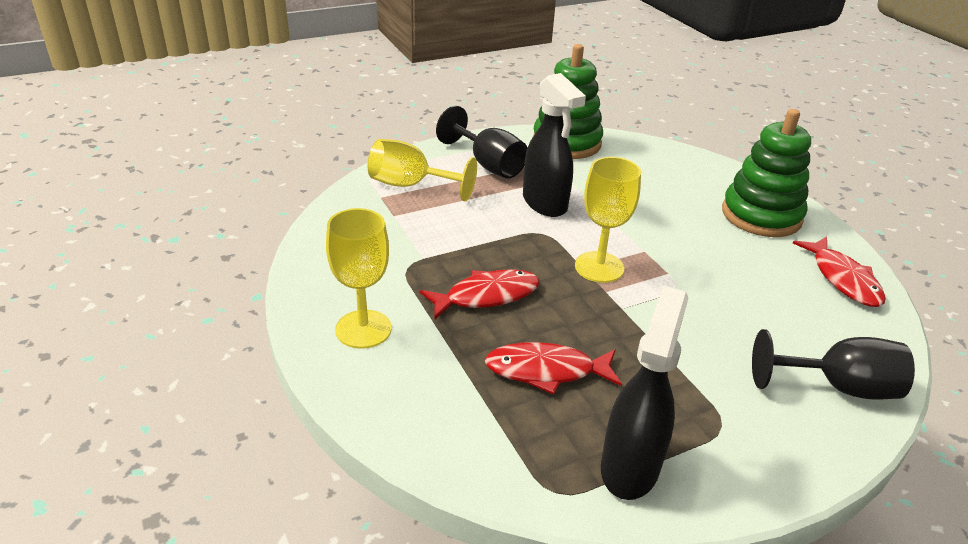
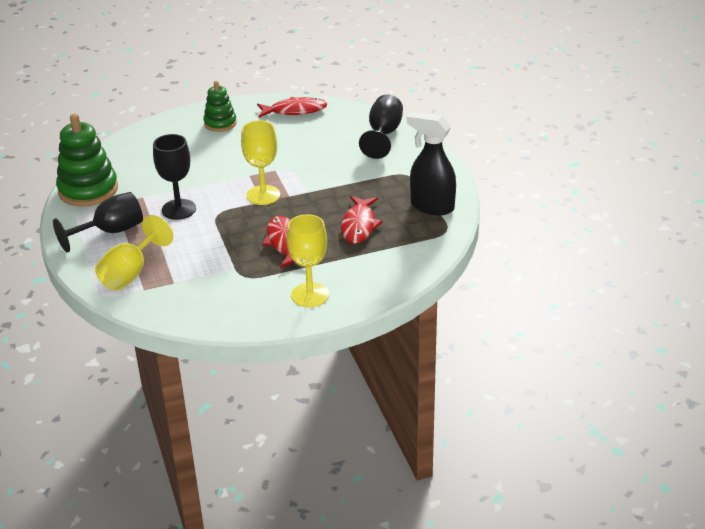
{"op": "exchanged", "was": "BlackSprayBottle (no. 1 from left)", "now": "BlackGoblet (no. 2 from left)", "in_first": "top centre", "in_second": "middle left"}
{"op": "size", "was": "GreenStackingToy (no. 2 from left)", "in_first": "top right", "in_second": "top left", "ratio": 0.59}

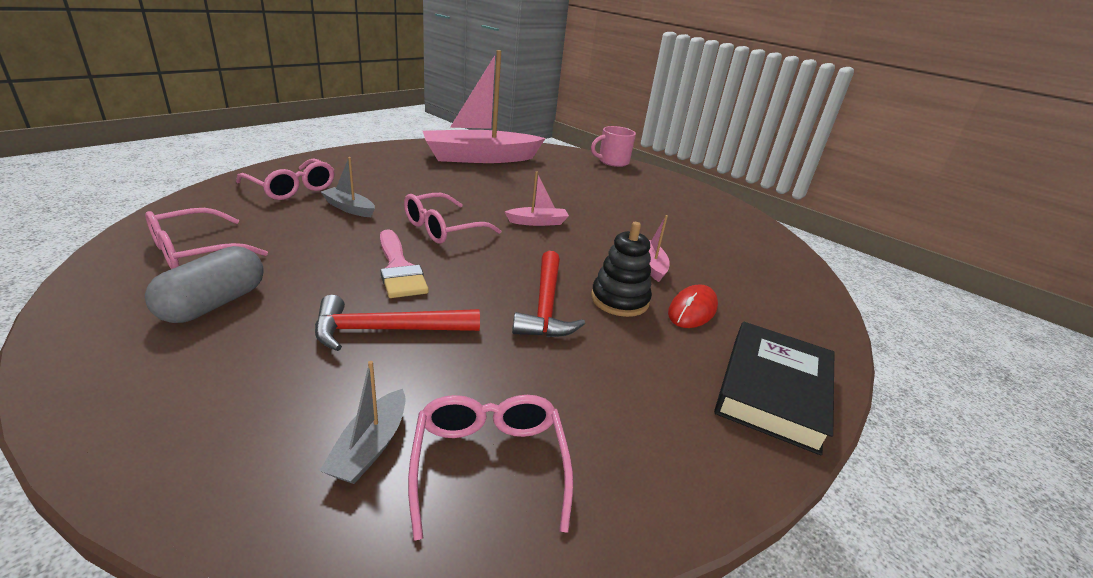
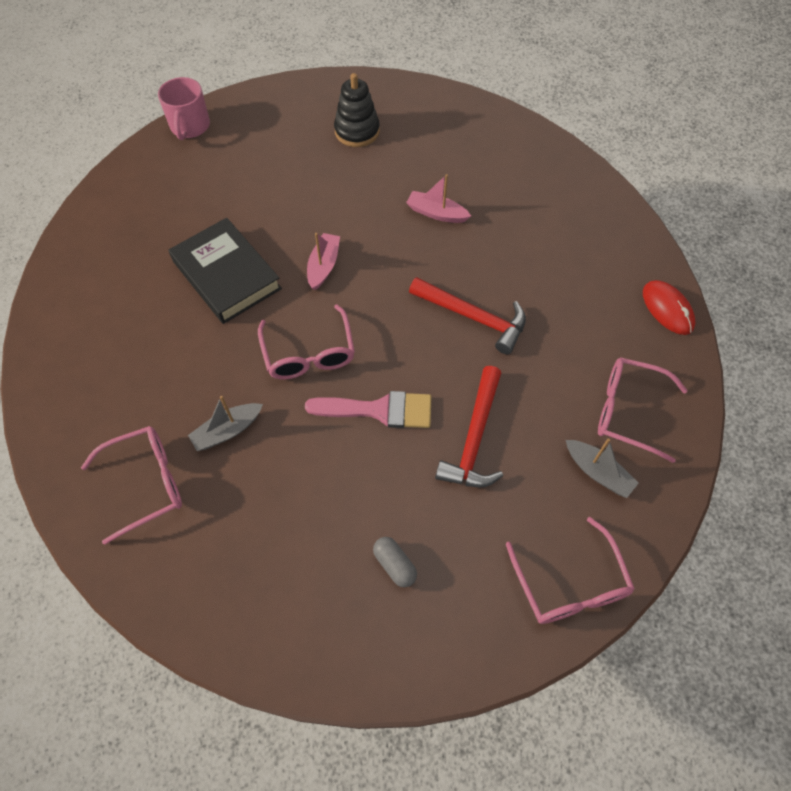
{"op": "missing", "was": "PinkBoat (no. 1 from left)", "in_first": "top centre"}
{"op": "relocated", "was": "PinkGlasses (no. 1 from left in the first image)", "now": "PinkGlasses (no. 3 from left)", "in_first": "middle left", "in_second": "bottom right"}
{"op": "relocated", "was": "BlackStackingToy", "in_first": "centre", "in_second": "top centre"}
{"op": "size", "was": "GreyCapsule", "in_first": "middle left", "in_second": "bottom centre", "ratio": 0.55}
{"op": "relocated", "was": "RedMouse", "in_first": "centre", "in_second": "middle right"}
{"op": "relocated", "was": "BlackBook", "in_first": "bottom right", "in_second": "middle left"}

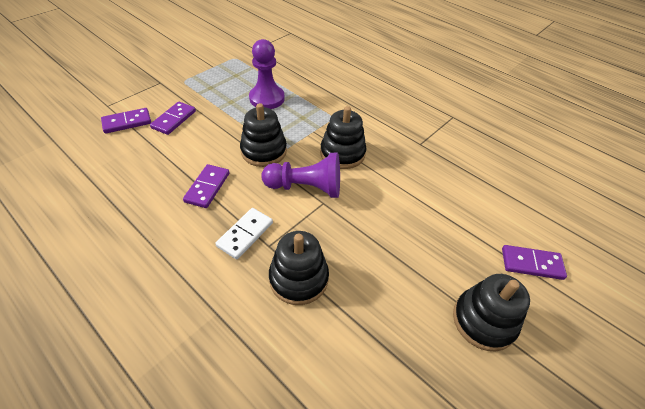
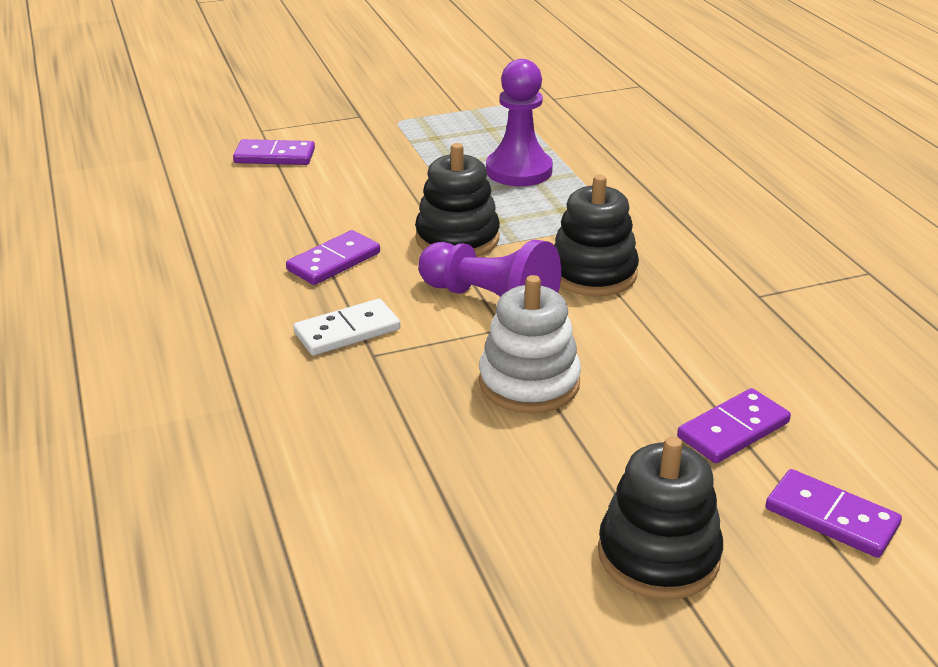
{"op": "relocated", "was": "PurpleDomino (no. 2 from left in the first image)", "now": "PurpleDomino (no. 3 from left)", "in_first": "top left", "in_second": "middle right"}
{"op": "missing", "was": "BlackStackingToy (no. 2 from left)", "in_first": "centre"}
{"op": "appeared", "now": "WhiteStackingToy", "in_second": "centre"}

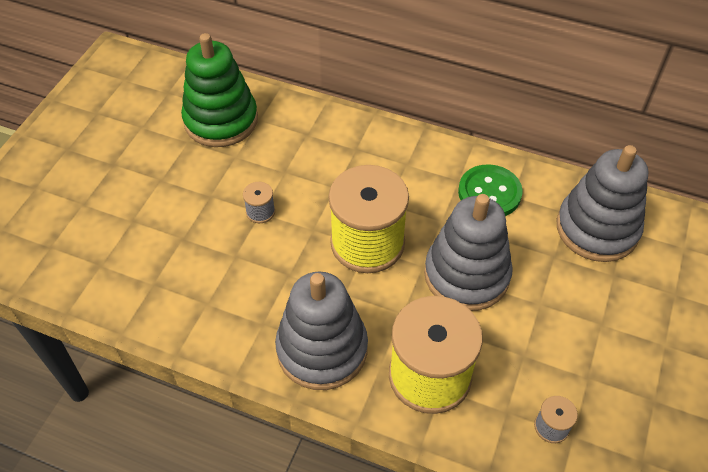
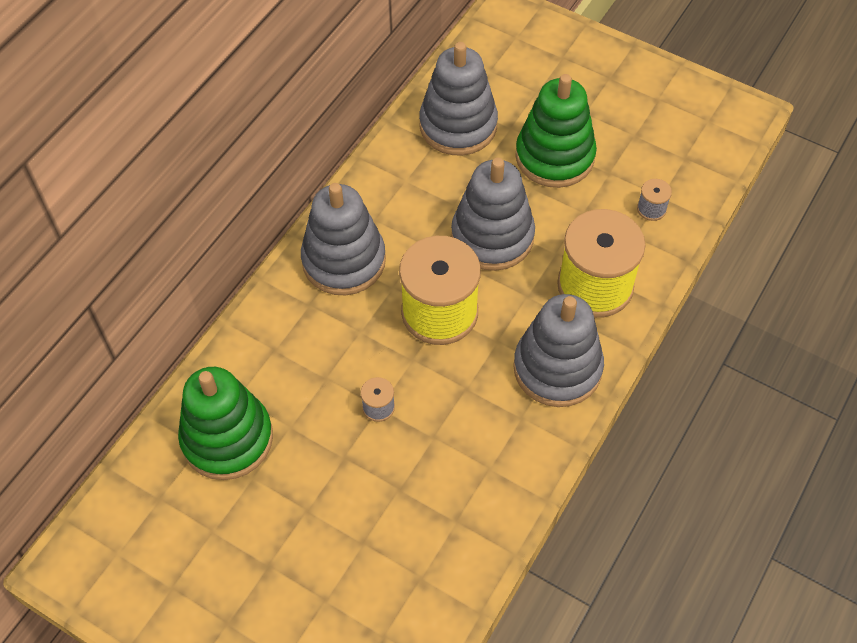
{"op": "missing", "was": "GreenButton", "in_first": "middle right"}
{"op": "appeared", "now": "GreenStackingToy (no. 2 from left)", "in_second": "top centre"}
{"op": "appeared", "now": "GreyStackingToy (no. 1 from left)", "in_second": "centre"}

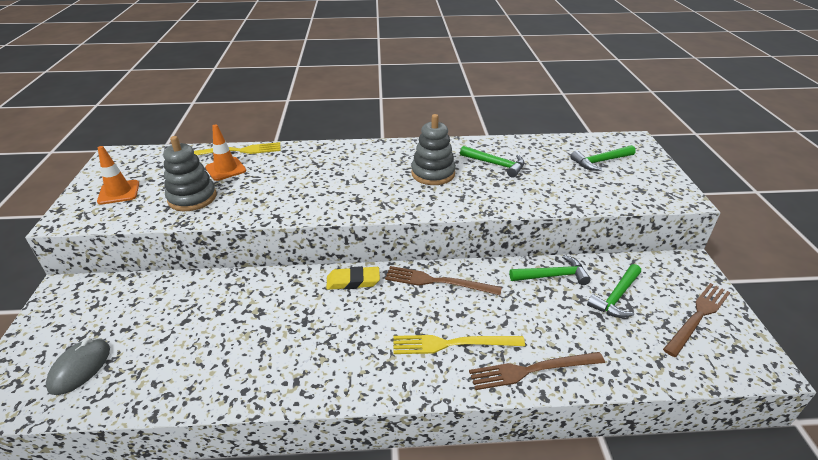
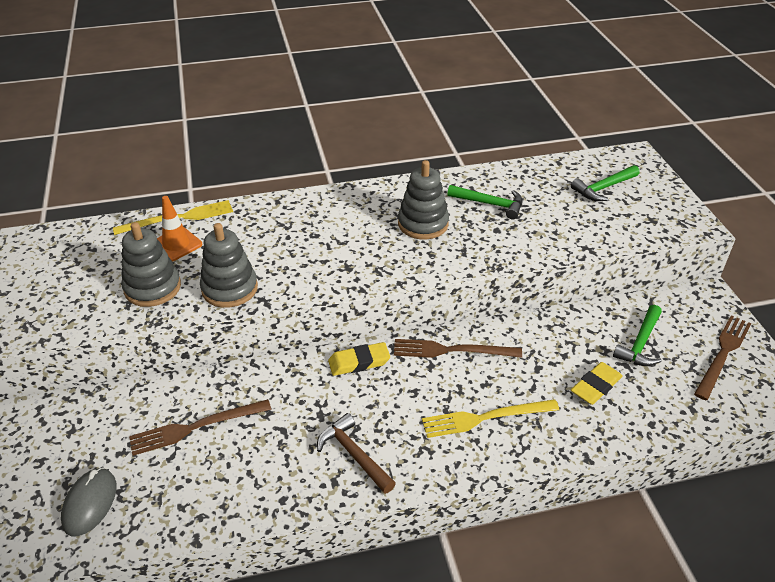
{"op": "missing", "was": "OrangeTrafficCone (no. 1 from left)", "in_first": "middle left"}
{"op": "missing", "was": "GreenHammer (no. 2 from left)", "in_first": "middle right"}
{"op": "relocated", "was": "BrownFork (no. 2 from left in the first image)", "now": "BrownFork (no. 1 from left)", "in_first": "bottom centre", "in_second": "bottom left"}
{"op": "appeared", "now": "GreyStackingToy (no. 2 from left)", "in_second": "middle left"}
{"op": "appeared", "now": "YellowEraser (no. 2 from left)", "in_second": "middle right"}
{"op": "appeared", "now": "BrownHammer", "in_second": "bottom centre"}

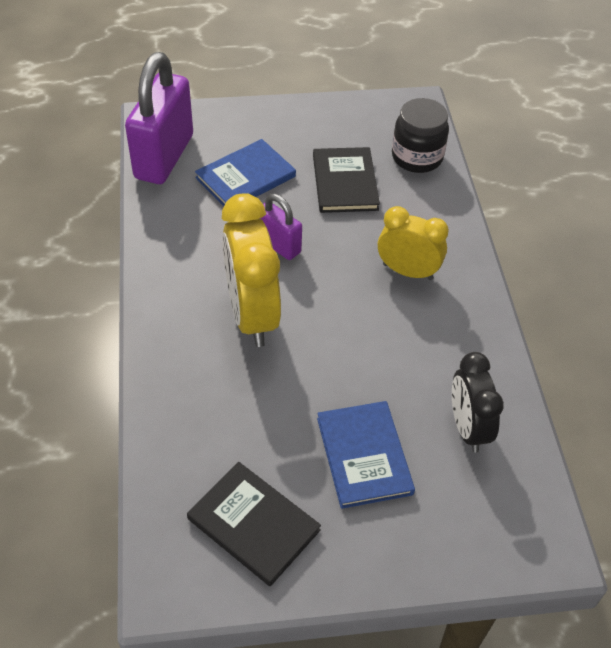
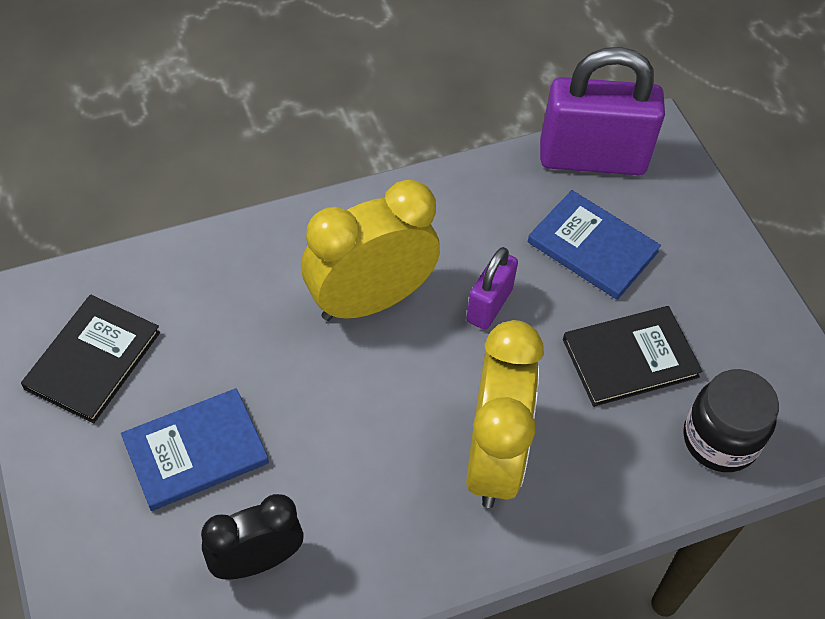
{"op": "size", "was": "YellowClock (no. 2 from left)", "in_first": "middle right", "in_second": "bottom centre", "ratio": 1.58}

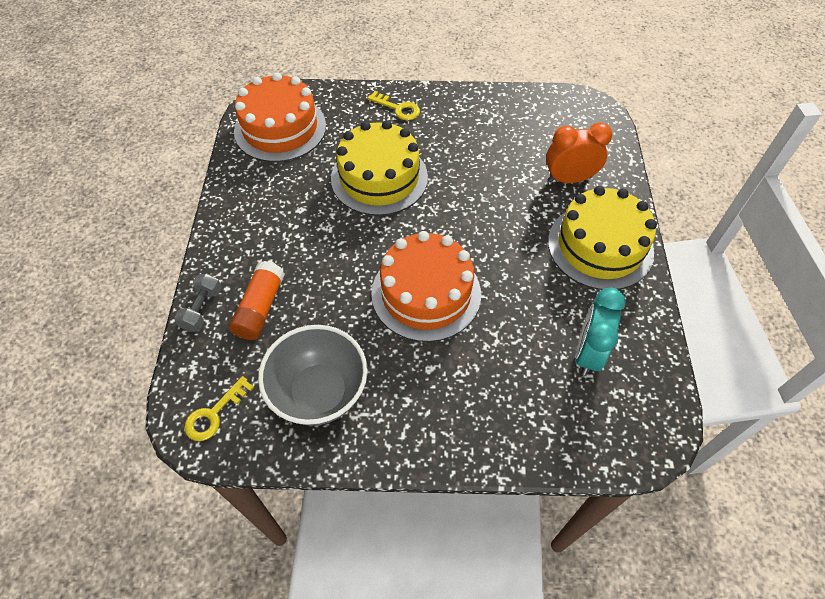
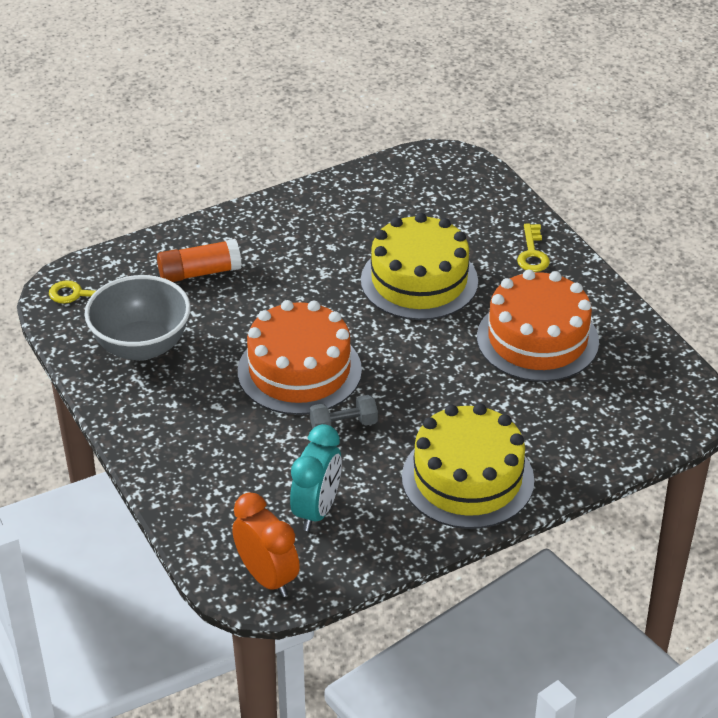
{"op": "relocated", "was": "OrangeCake (no. 1 from left in the first image)", "now": "OrangeCake (no. 2 from left)", "in_first": "top centre", "in_second": "middle right"}
{"op": "relocated", "was": "OrangeClock", "in_first": "top right", "in_second": "bottom centre"}
{"op": "relocated", "was": "GreyDumbbell", "in_first": "middle left", "in_second": "centre"}
{"op": "spun", "was": "TurquoiseClock", "in_first": "middle right", "in_second": "centre", "clockwise": 120}

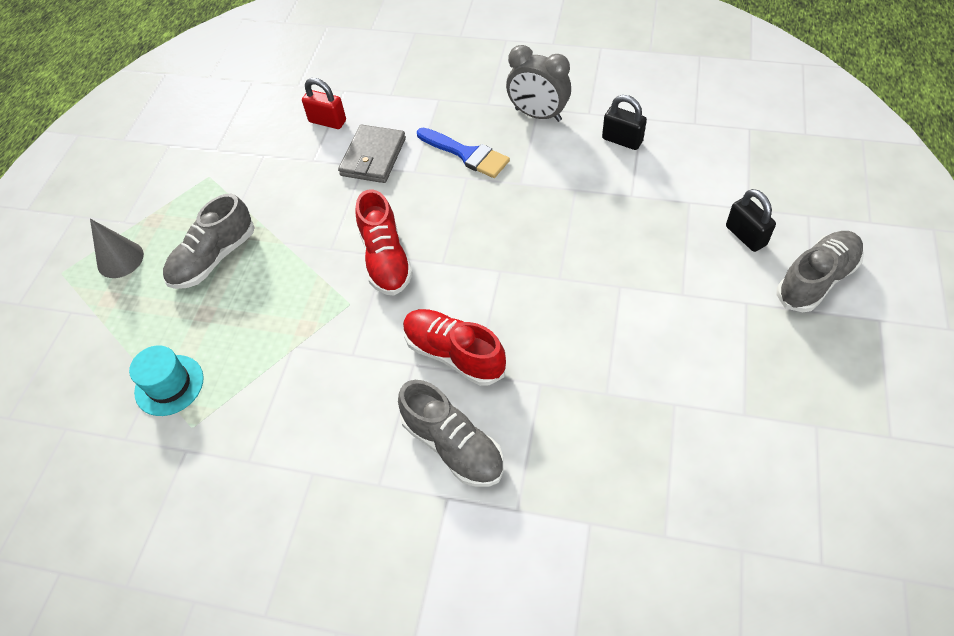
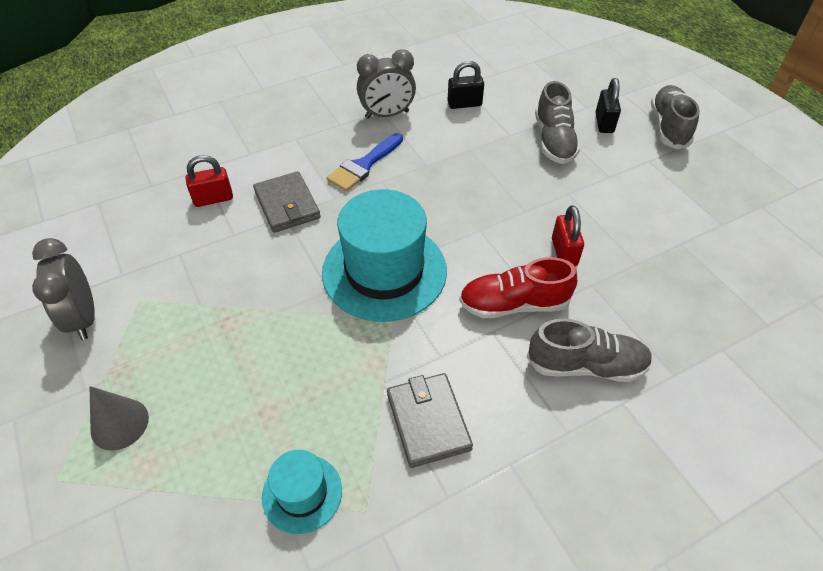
{"op": "spun", "was": "BlueBrush", "in_first": "top centre", "in_second": "top centre", "clockwise": 135}
{"op": "exchanged", "was": "RedShoe (no. 1 from left)", "now": "TurquoiseHat (no. 2 from left)", "in_first": "centre", "in_second": "centre"}
{"op": "spun", "was": "BlackPadlock (no. 2 from left)", "in_first": "middle right", "in_second": "top right", "clockwise": 75}
{"op": "relocated", "was": "GreyShoe (no. 1 from left)", "in_first": "middle left", "in_second": "top right"}
{"op": "appeared", "now": "RedPadlock (no. 2 from left)", "in_second": "middle right"}
{"op": "appeared", "now": "GreyClock (no. 1 from left)", "in_second": "middle left"}
{"op": "appeared", "now": "GreyWallet (no. 2 from left)", "in_second": "bottom centre"}

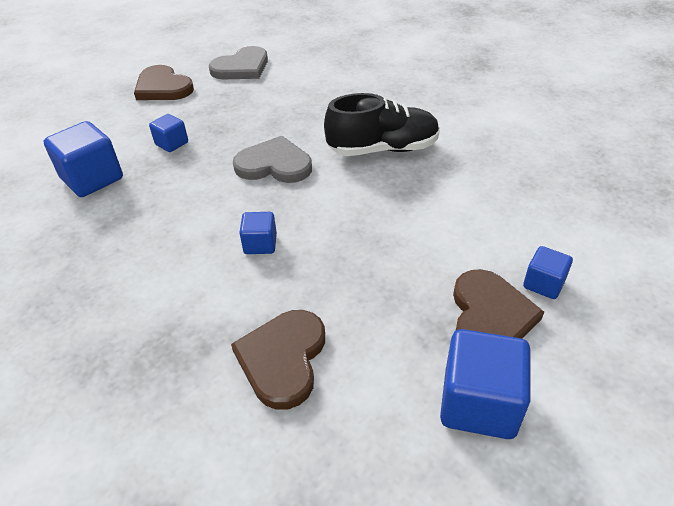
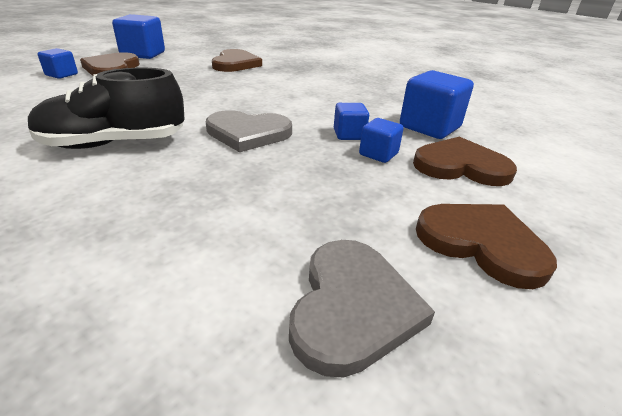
{"op": "spun", "was": "GreyHeart (no. 1 from left in the first image)", "in_first": "top centre", "in_second": "bottom centre", "clockwise": 150}
{"op": "relocated", "was": "BlueCube (no. 3 from left)", "in_first": "centre", "in_second": "top centre"}
{"op": "appeared", "now": "BrownHeart (no. 3 from left)", "in_second": "middle right"}

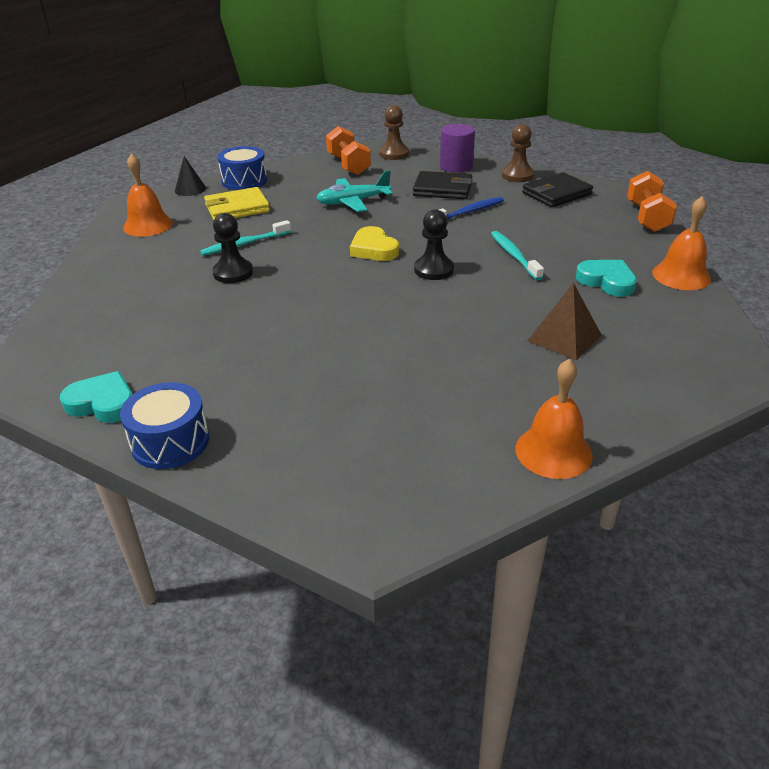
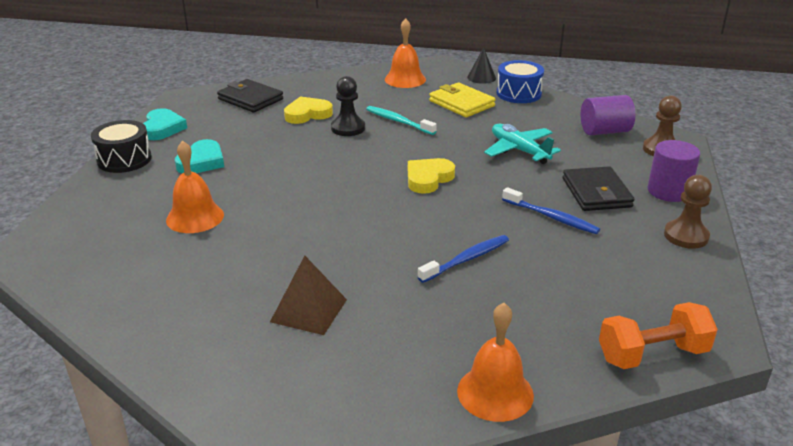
{"op": "exchanged", "was": "OrangeDumbbell (no. 1 from left)", "now": "PurpleCylinder (no. 1 from left)", "in_first": "top centre", "in_second": "top right"}
{"op": "relocated", "was": "BlackWallet (no. 2 from left in the first image)", "now": "BlackWallet (no. 1 from left)", "in_first": "top right", "in_second": "top left"}
{"op": "missing", "was": "BlackPawn (no. 2 from left)", "in_first": "top centre"}
{"op": "colour", "was": "TurquoiseToothbrush (no. 2 from left)", "now": "BlueToothbrush (no. 1 from left)", "in_first": "top right", "in_second": "centre"}
{"op": "relocated", "was": "TurquoiseHeart (no. 2 from left)", "in_first": "middle right", "in_second": "middle left"}
{"op": "relocated", "was": "OrangeBell (no. 2 from left in the first image)", "now": "OrangeBell (no. 1 from left)", "in_first": "middle right", "in_second": "middle left"}
{"op": "colour", "was": "BlueDrum (no. 1 from left)", "now": "BlackDrum", "in_first": "middle left", "in_second": "top left"}
{"op": "appeared", "now": "YellowHeart (no. 1 from left)", "in_second": "top centre"}

